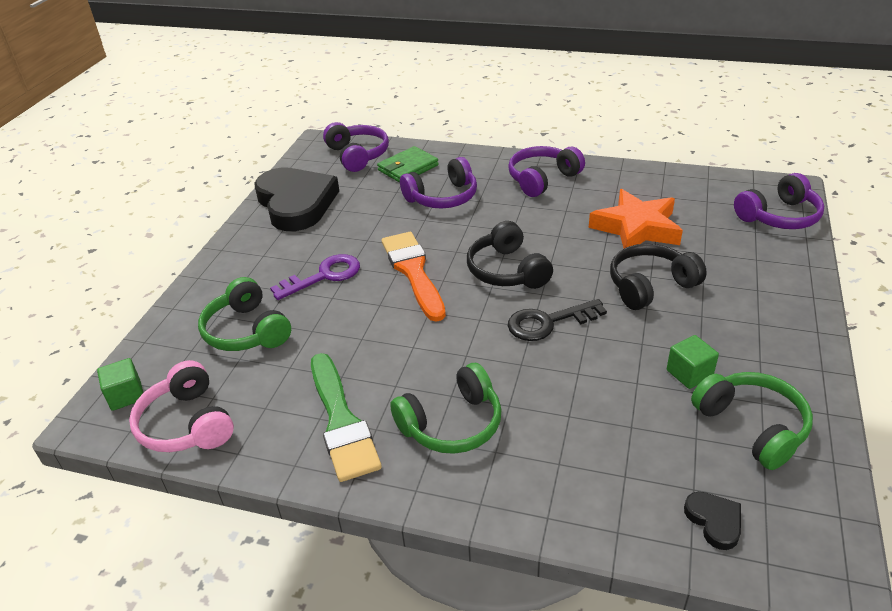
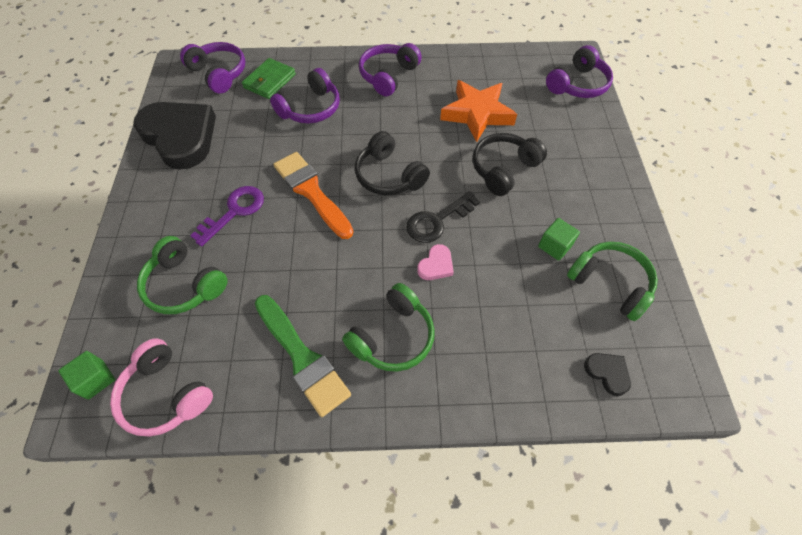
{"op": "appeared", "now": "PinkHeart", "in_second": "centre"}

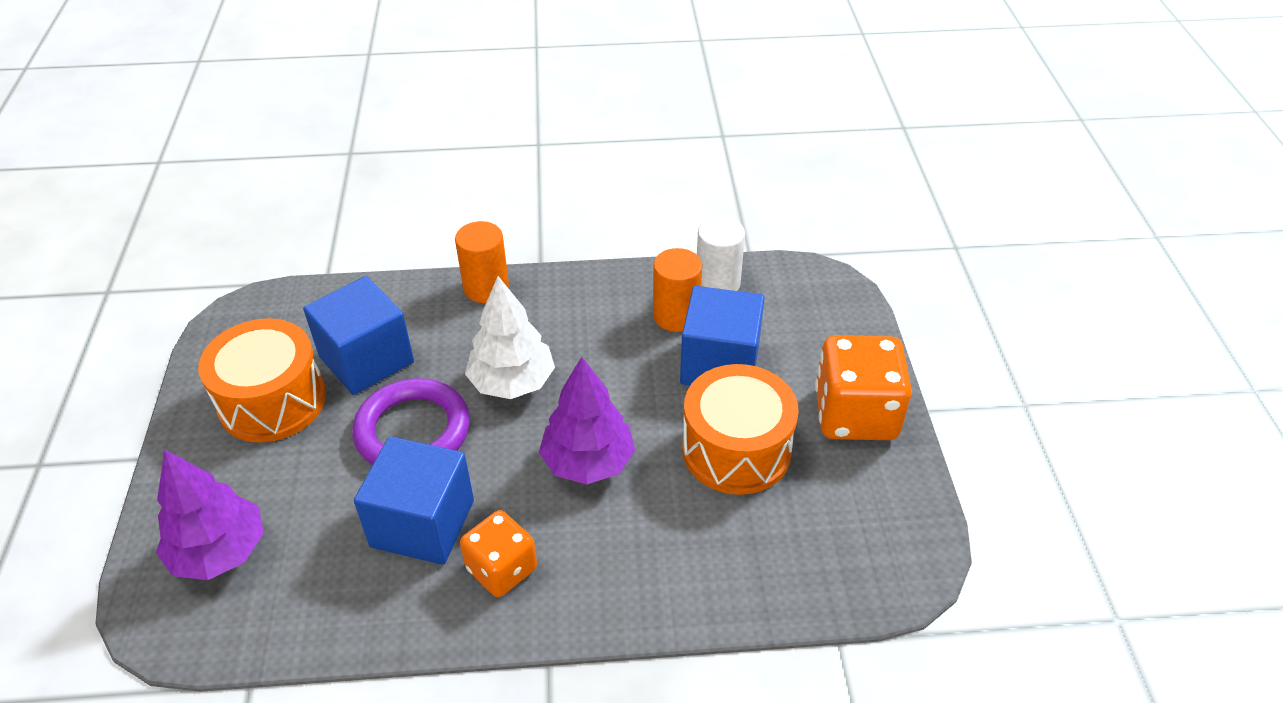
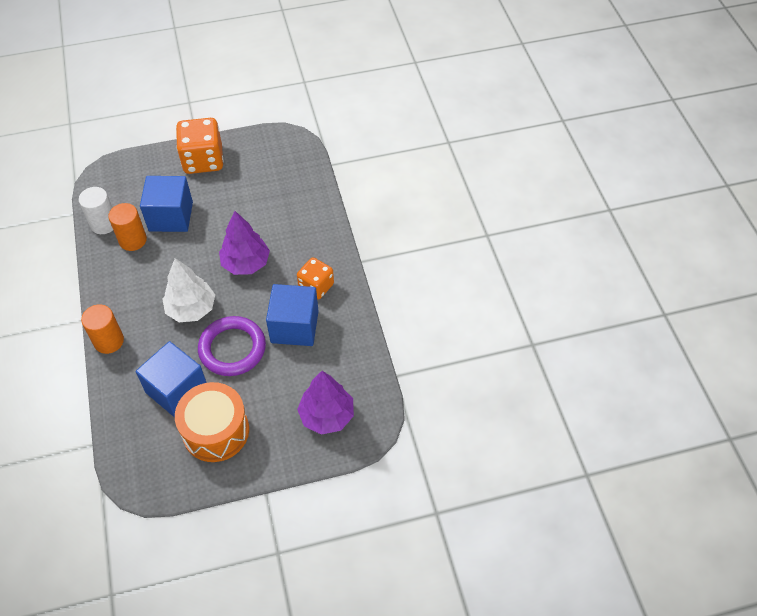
{"op": "missing", "was": "OrangeDrum (no. 2 from left)", "in_first": "centre"}

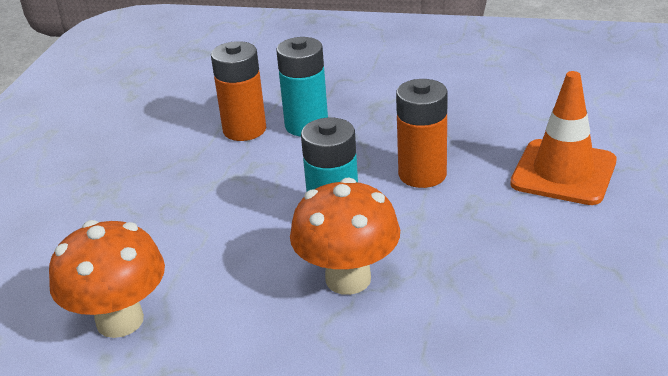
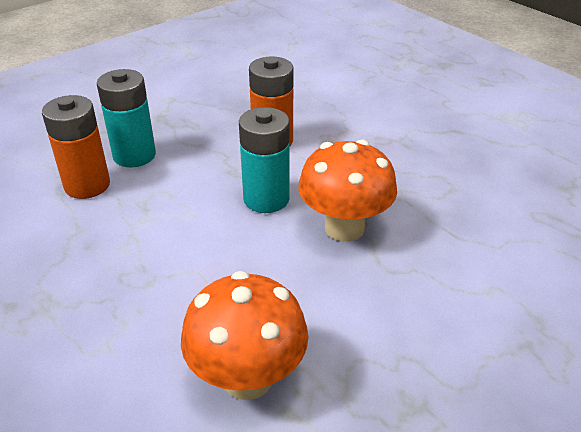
{"op": "missing", "was": "OrangeTrafficCone", "in_first": "middle right"}

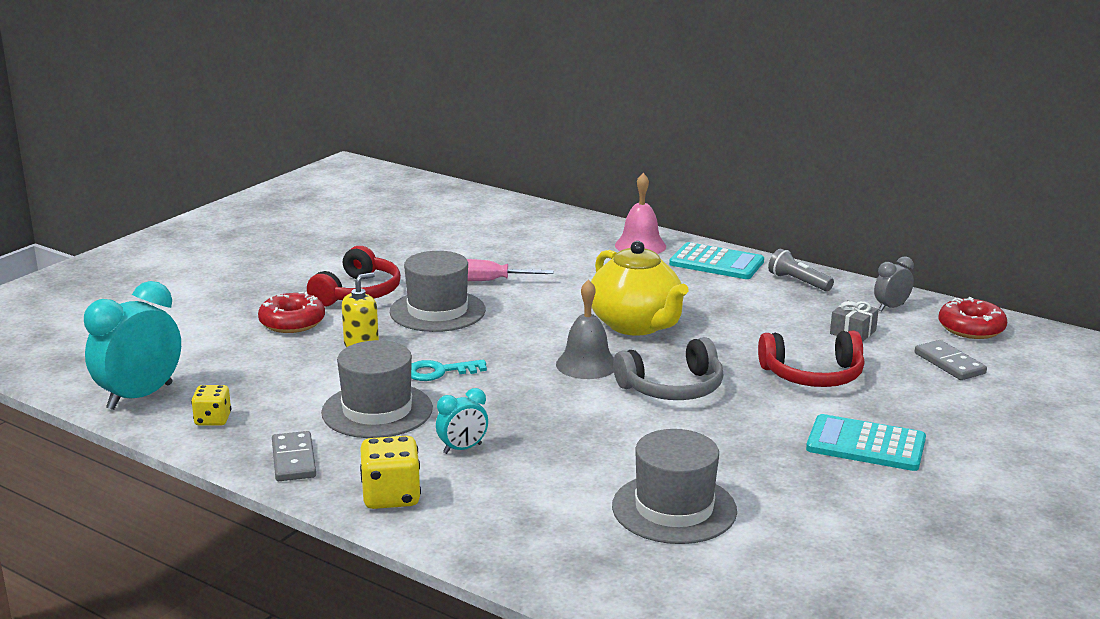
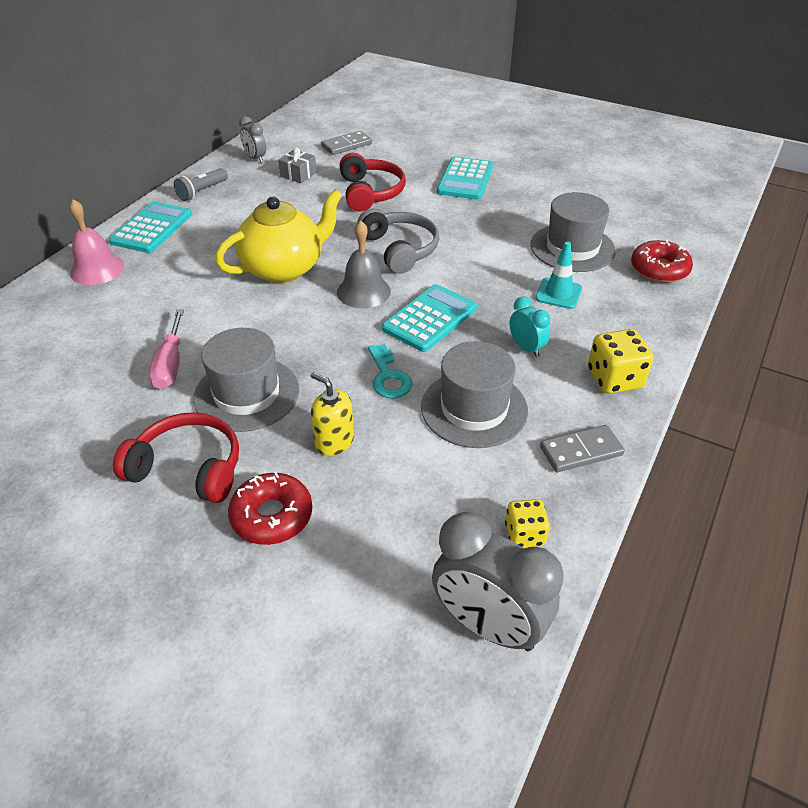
{"op": "colour", "was": "TurquoiseClock (no. 1 from left)", "now": "GreyClock (no. 2 from left)", "in_first": "middle left", "in_second": "bottom centre"}
{"op": "relocated", "was": "RedDonut (no. 2 from left)", "in_first": "middle right", "in_second": "top right"}
{"op": "appeared", "now": "TurquoiseTrafficCone", "in_second": "middle right"}
{"op": "appeared", "now": "TurquoiseCalculator (no. 2 from left)", "in_second": "centre"}

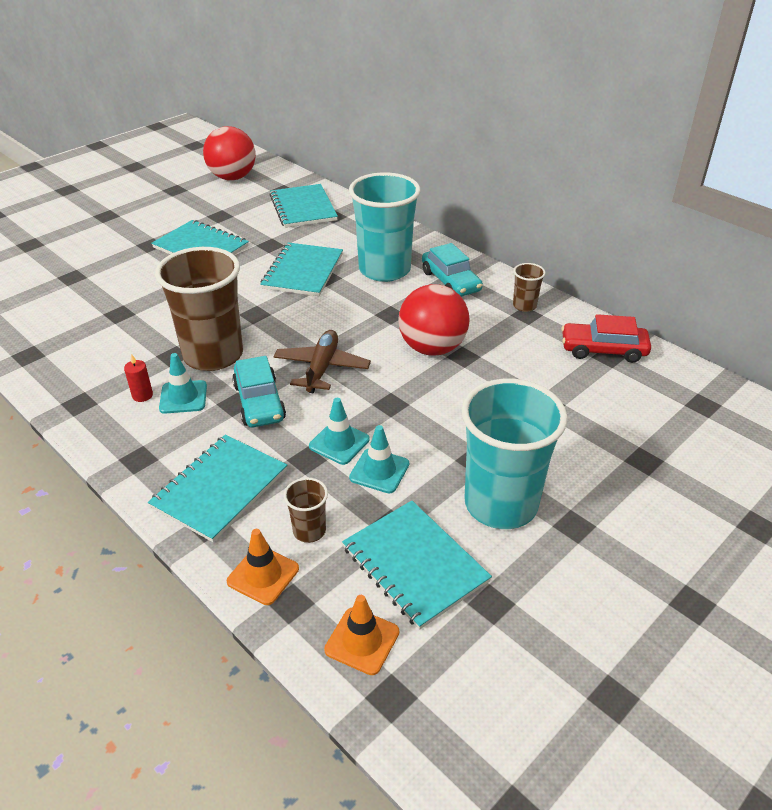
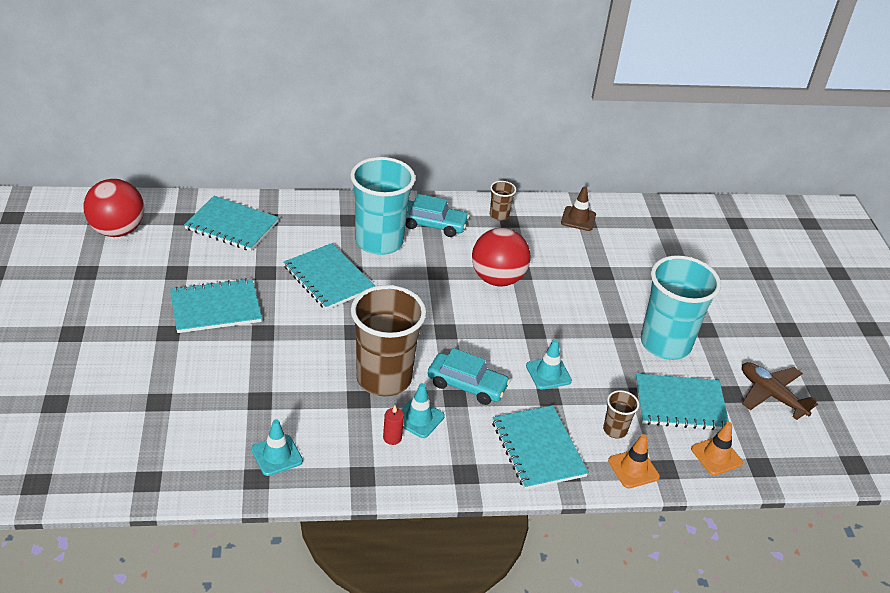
{"op": "exchanged", "was": "RedCar", "now": "BrownTrafficCone", "in_first": "middle right", "in_second": "centre"}
{"op": "relocated", "was": "BrownPlane", "in_first": "centre", "in_second": "middle right"}
{"op": "relocated", "was": "TurquoiseTrafficCone (no. 3 from left in the first image)", "now": "TurquoiseTrafficCone (no. 1 from left)", "in_first": "centre", "in_second": "bottom left"}

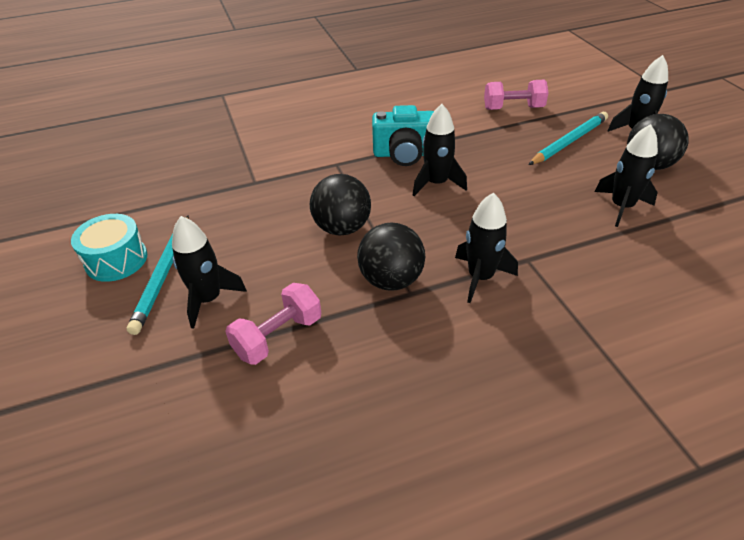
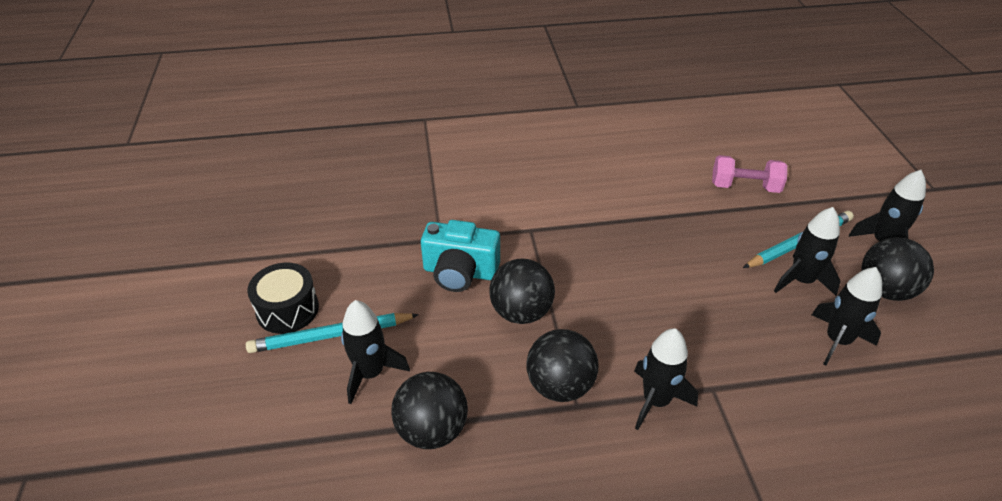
{"op": "relocated", "was": "BlackRocket (no. 2 from left in the first image)", "now": "BlackRocket (no. 3 from left)", "in_first": "top centre", "in_second": "middle right"}
{"op": "relocated", "was": "TurquoiseCamera", "in_first": "top centre", "in_second": "centre"}
{"op": "colour", "was": "TurquoiseDrum", "now": "BlackDrum", "in_first": "middle left", "in_second": "middle left"}
{"op": "spun", "was": "TurquoisePencil (no. 1 from left)", "in_first": "middle left", "in_second": "middle left", "clockwise": 60}
{"op": "exchanged", "was": "PinkDumbbell (no. 1 from left)", "now": "BlackBall (no. 1 from left)", "in_first": "centre", "in_second": "bottom centre"}

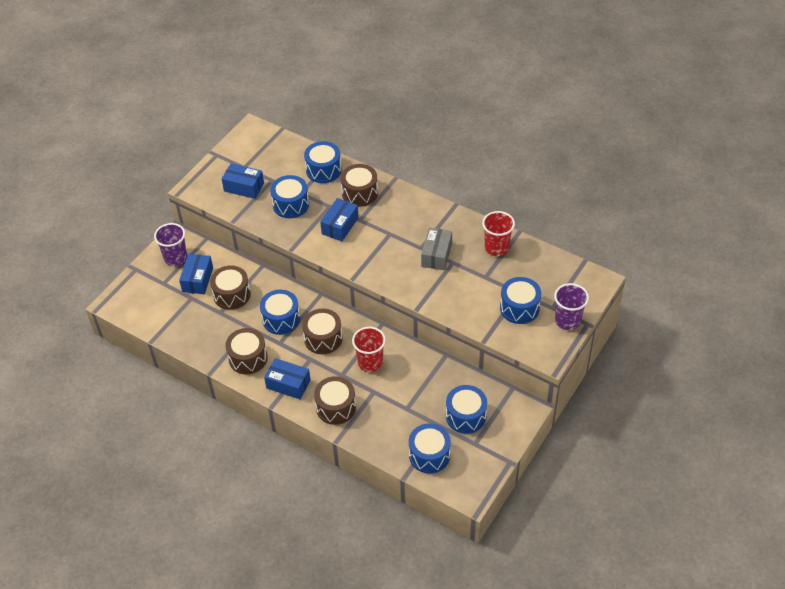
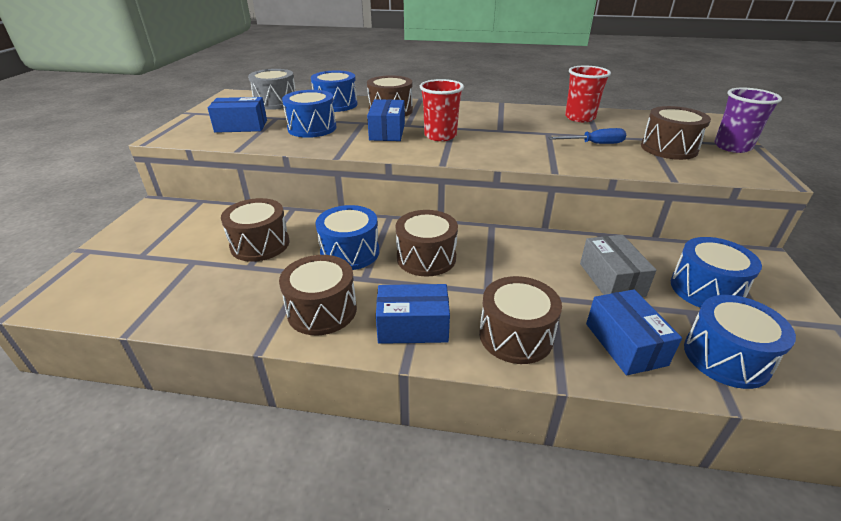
{"op": "missing", "was": "PurpleCup (no. 1 from left)", "in_first": "middle left"}
{"op": "relocated", "was": "GreyBox", "in_first": "centre", "in_second": "middle right"}
{"op": "relocated", "was": "BlueBox (no. 1 from left in the first image)", "now": "BlueBox (no. 4 from left)", "in_first": "middle left", "in_second": "middle right"}
{"op": "colour", "was": "BlueDrum (no. 6 from left)", "now": "BrownDrum (no. 6 from left)", "in_first": "centre", "in_second": "top right"}
{"op": "relocated", "was": "RedCup (no. 1 from left)", "in_first": "centre", "in_second": "top centre"}
{"op": "appeared", "now": "GreyDrum", "in_second": "top left"}
{"op": "appeared", "now": "BlueScrewdriver", "in_second": "top right"}

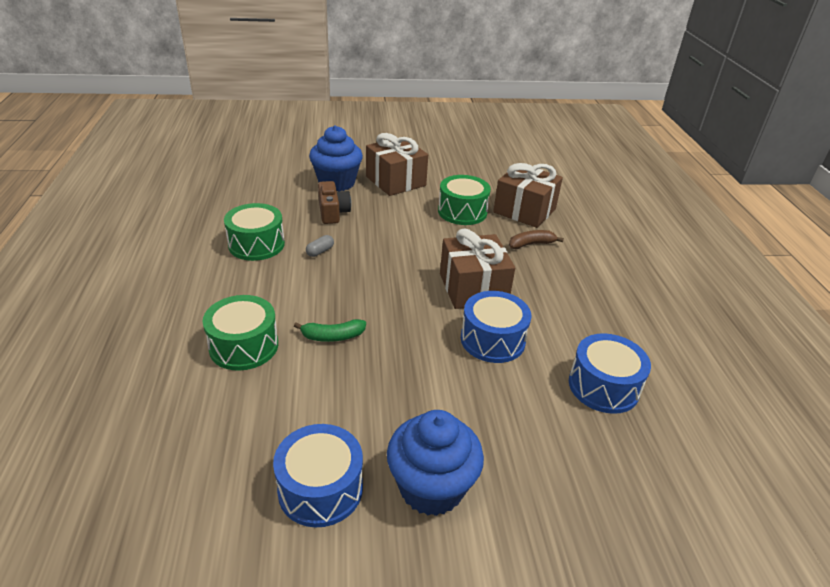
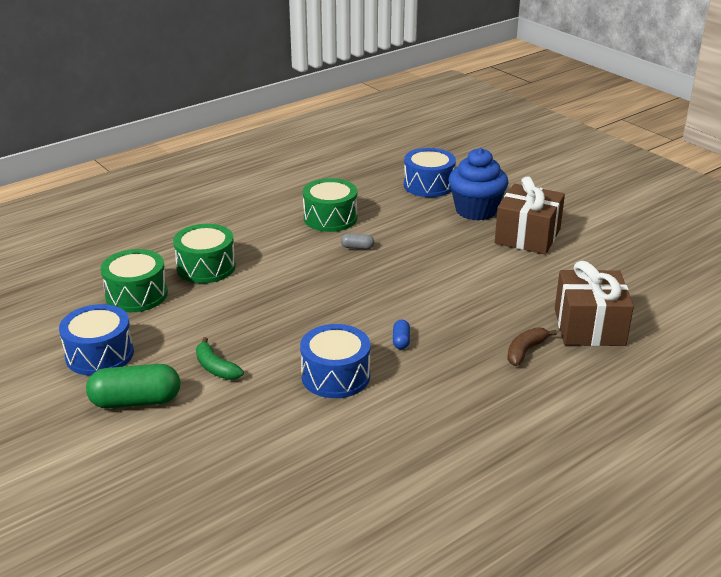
{"op": "relocated", "was": "GreenDrum (no. 3 from left in the first image)", "now": "GreenDrum (no. 1 from left)", "in_first": "centre", "in_second": "middle left"}
{"op": "missing", "was": "BrownCamera", "in_first": "centre"}
{"op": "exchanged", "was": "BrownGift (no. 2 from left)", "now": "BlueCapsule", "in_first": "centre", "in_second": "centre"}
{"op": "spun", "was": "BrownBanana", "in_first": "centre", "in_second": "middle right", "clockwise": -90}
{"op": "relocated", "was": "GreenBanana", "in_first": "centre", "in_second": "middle left"}
{"op": "relocated", "was": "BlueDrum (no. 3 from left)", "in_first": "middle right", "in_second": "top centre"}
{"op": "exchanged", "was": "BlueCupcake (no. 2 from left)", "now": "GreenCapsule", "in_first": "bottom centre", "in_second": "bottom left"}

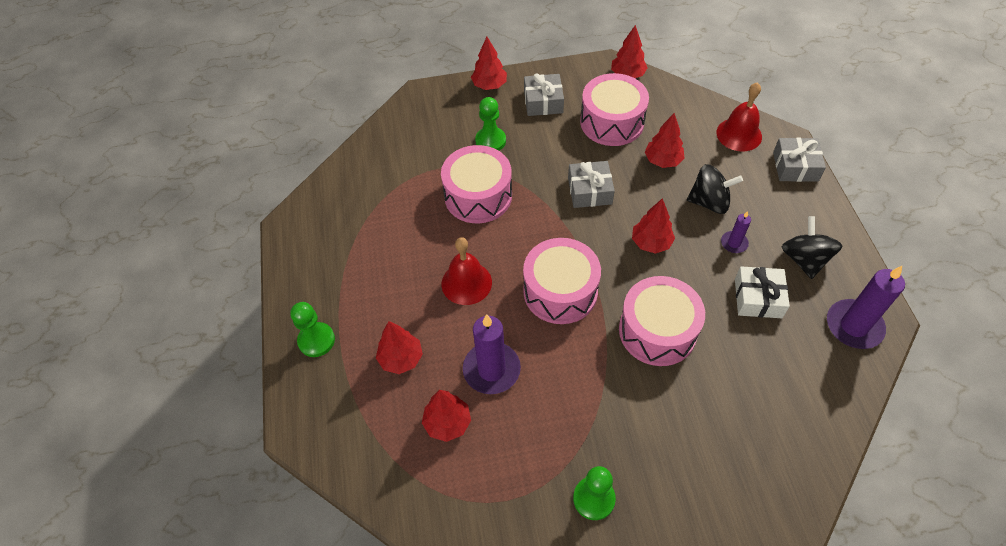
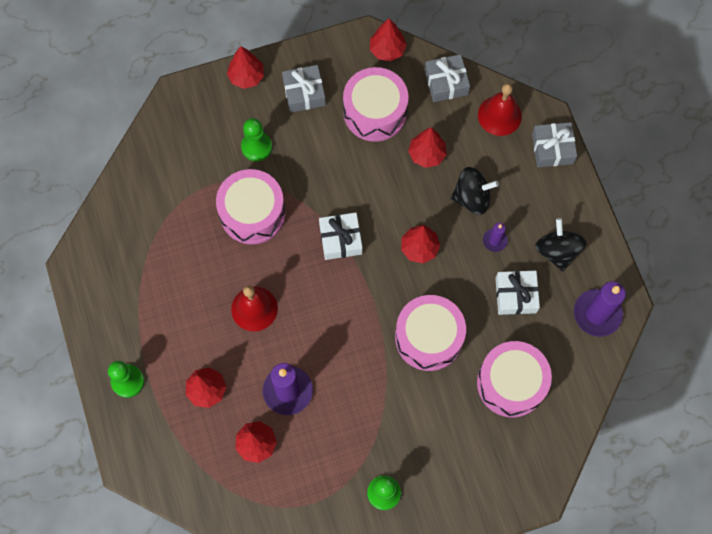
{"op": "relocated", "was": "GreyGift (no. 2 from left)", "in_first": "centre", "in_second": "top centre"}
{"op": "relocated", "was": "PinkDrum (no. 2 from left in the first image)", "now": "PinkDrum (no. 4 from left)", "in_first": "centre", "in_second": "bottom right"}
{"op": "appeared", "now": "WhiteGift (no. 1 from left)", "in_second": "centre"}

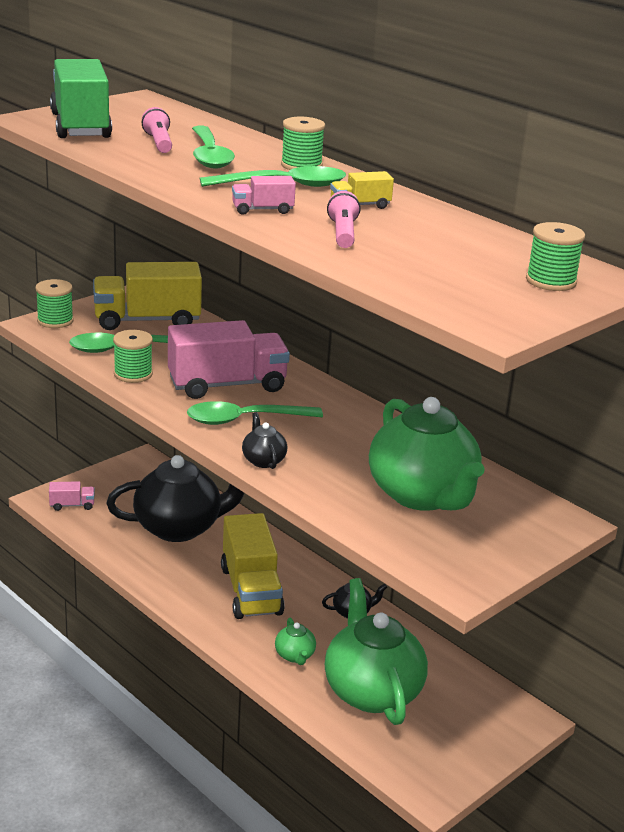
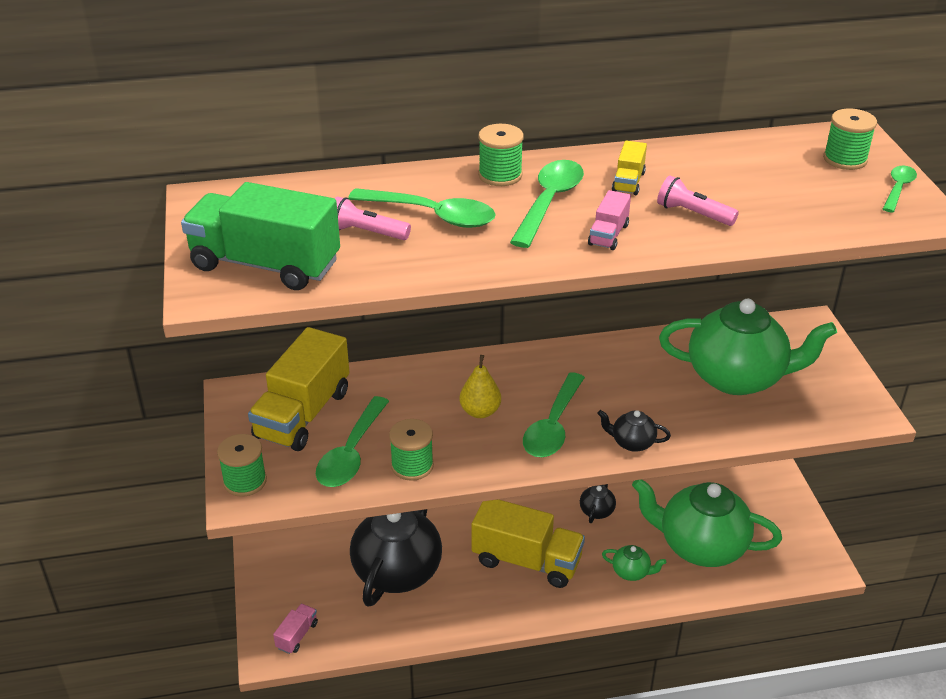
{"op": "exchanged", "was": "PinkTruck (no. 2 from left)", "now": "YellowPear", "in_first": "centre", "in_second": "centre"}
{"op": "appeared", "now": "GreenSpoon (no. 5 from left)", "in_second": "top right"}

